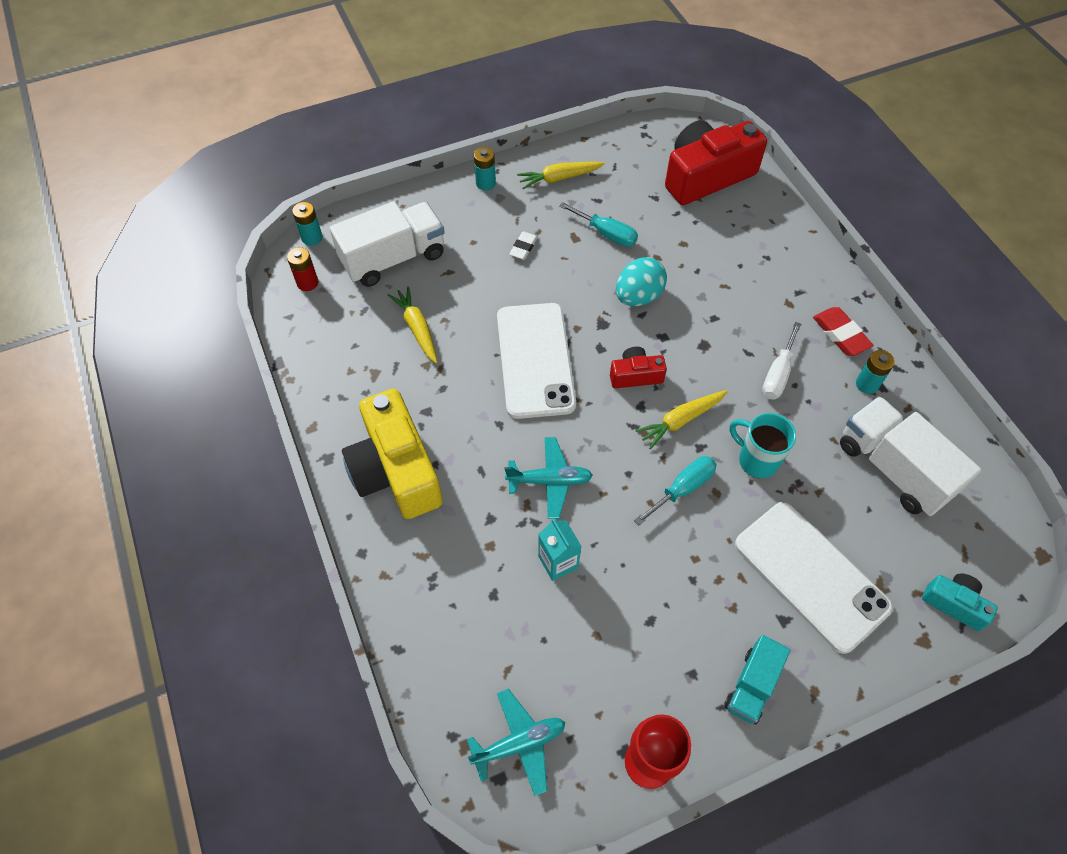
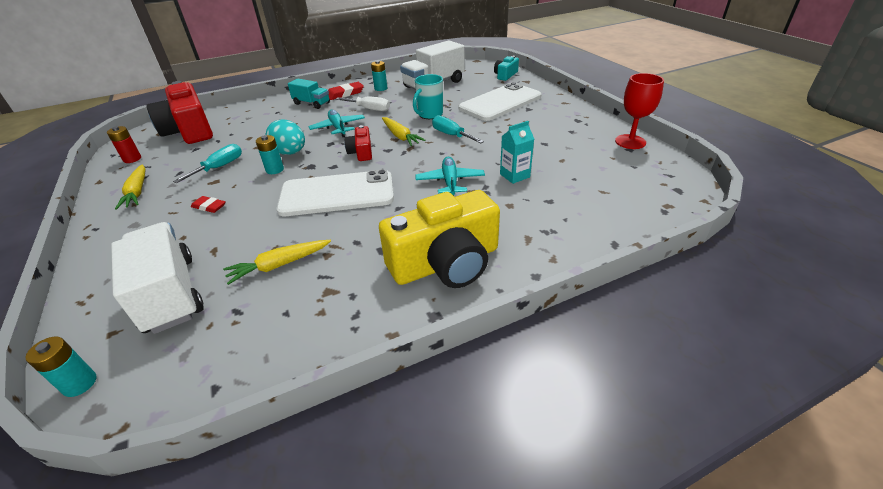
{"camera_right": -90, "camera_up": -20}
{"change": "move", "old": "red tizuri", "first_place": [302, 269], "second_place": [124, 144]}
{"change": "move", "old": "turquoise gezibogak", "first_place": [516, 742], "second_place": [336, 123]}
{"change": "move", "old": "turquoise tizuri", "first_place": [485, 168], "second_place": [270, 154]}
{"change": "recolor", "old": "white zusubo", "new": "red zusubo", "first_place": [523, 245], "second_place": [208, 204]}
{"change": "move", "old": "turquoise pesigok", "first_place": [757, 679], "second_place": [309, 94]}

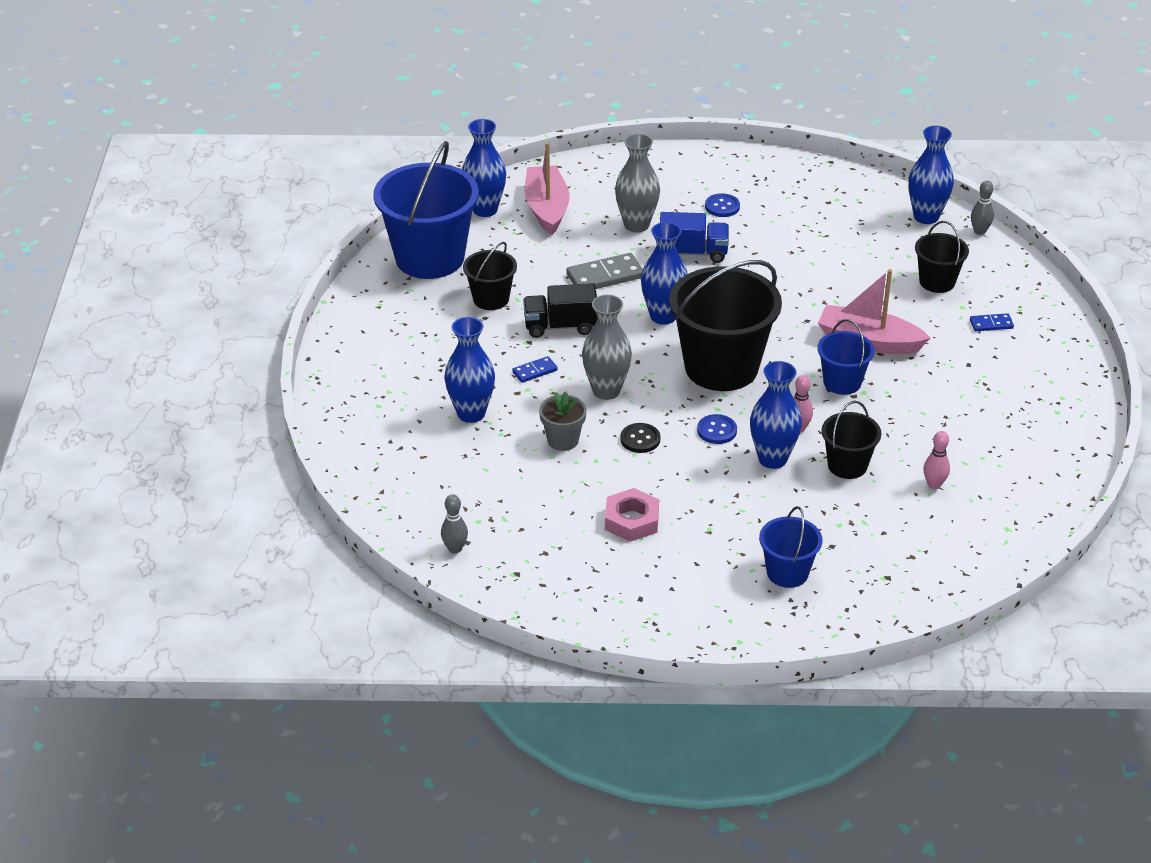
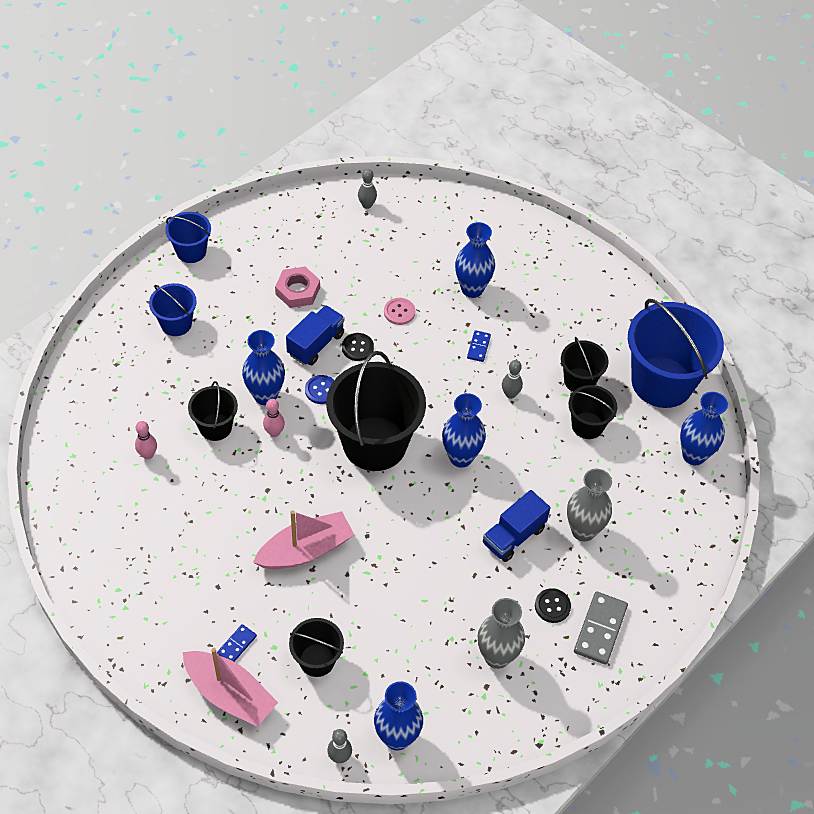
{"camera_right": 130, "camera_up": 15}
{"change": "replace", "old": "black pesigok", "new": "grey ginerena", "first_place": [560, 310], "second_place": [512, 379]}
{"change": "move", "old": "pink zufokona", "first_place": [547, 188], "second_place": [230, 687]}
{"change": "replace", "old": "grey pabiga", "new": "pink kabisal", "first_place": [563, 421], "second_place": [399, 311]}
{"change": "move", "old": "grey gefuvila", "first_place": [605, 271], "second_place": [601, 628]}
{"change": "move", "old": "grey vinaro", "first_place": [607, 347], "second_place": [501, 633]}
{"change": "recolor", "old": "blue kabisal", "new": "black kabisal", "first_place": [722, 205], "second_place": [553, 605]}
{"change": "move", "old": "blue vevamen", "first_place": [846, 357], "second_place": [188, 237]}
{"change": "insert", "new": "blue pesigok", "second_place": [315, 335]}
{"change": "insert", "new": "black vevamen", "second_place": [593, 412]}

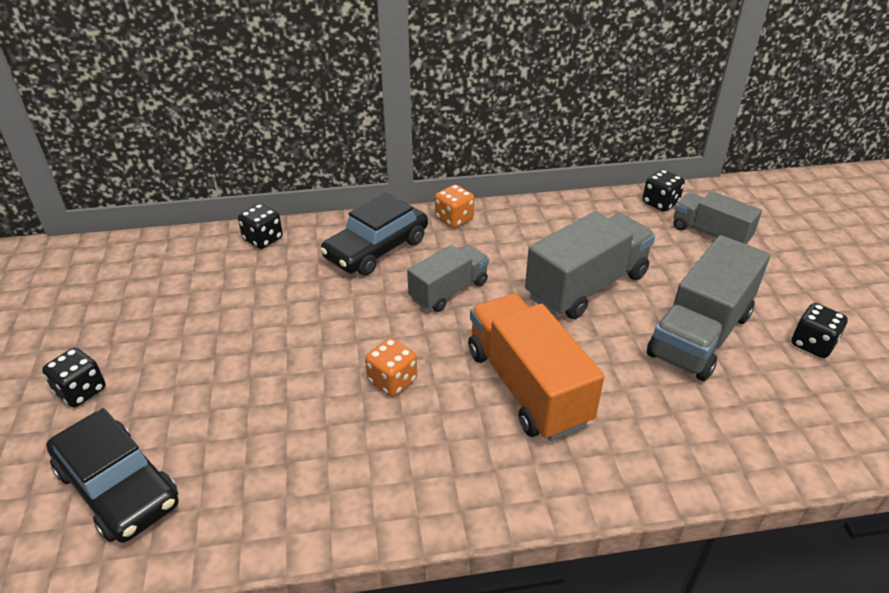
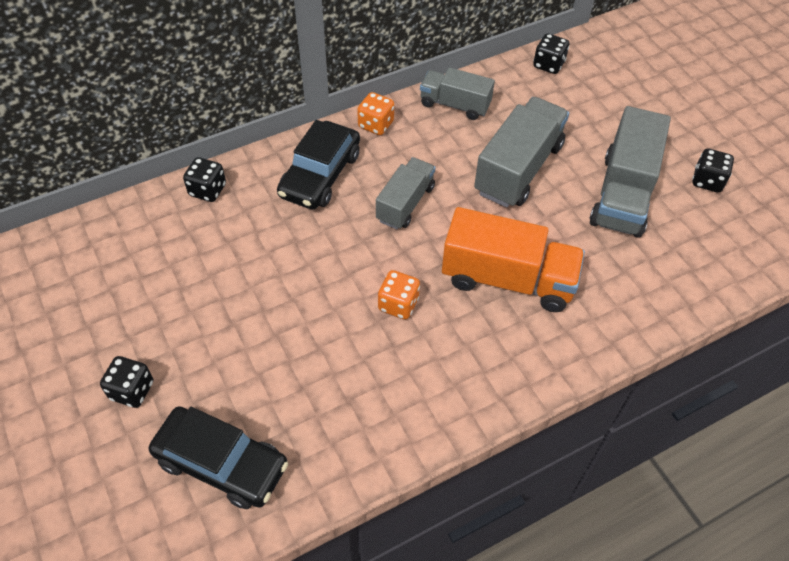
{"camera_right": -20, "camera_up": 15}
{"change": "rotate", "old": "orange pesigok", "first_place": [536, 367], "second_place": [513, 259], "degrees": 150}
{"change": "move", "old": "grey pesigok", "first_place": [718, 217], "second_place": [457, 93]}

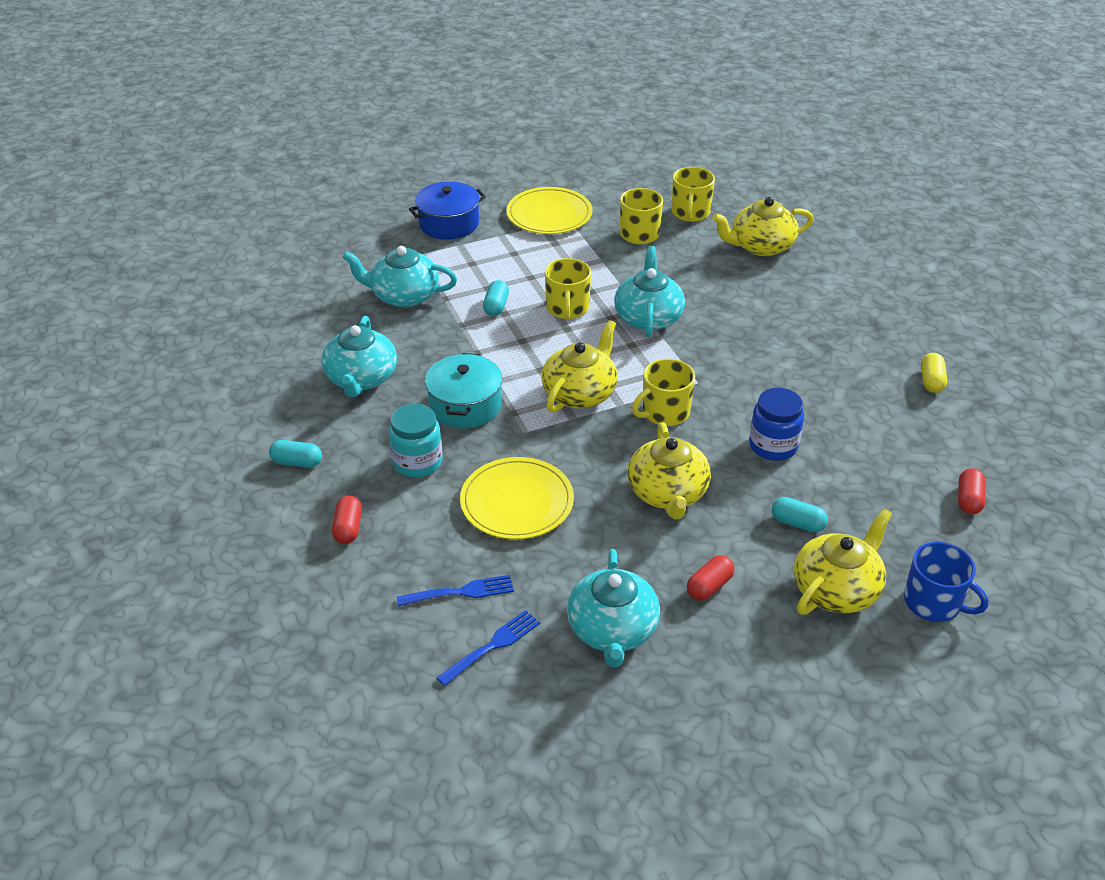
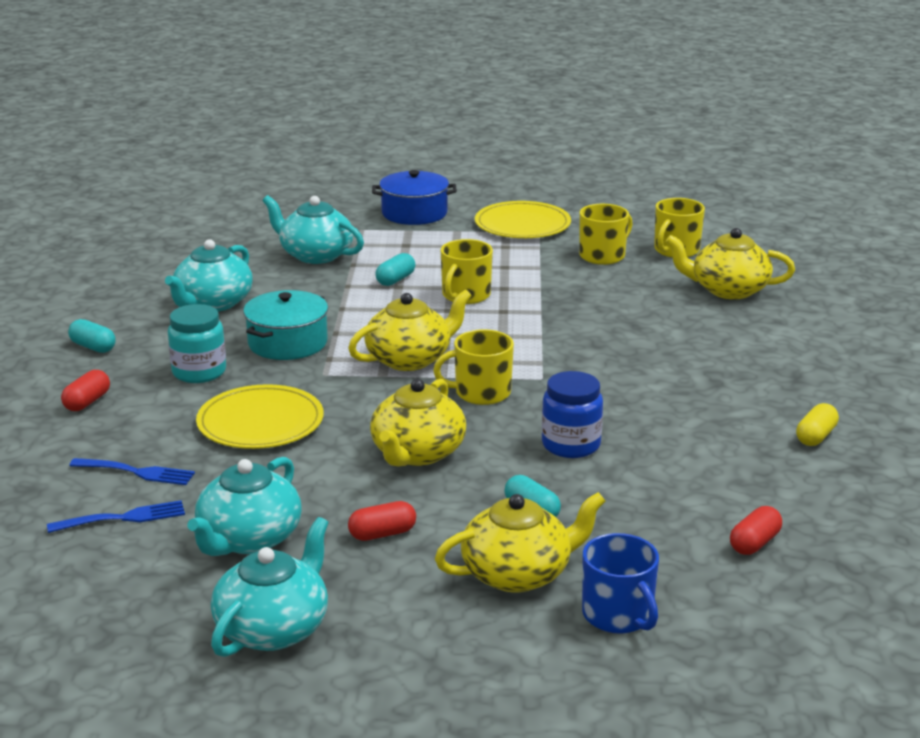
{"camera_right": 25, "camera_up": -15}
{"change": "move", "old": "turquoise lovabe", "first_place": [649, 291], "second_place": [269, 587]}

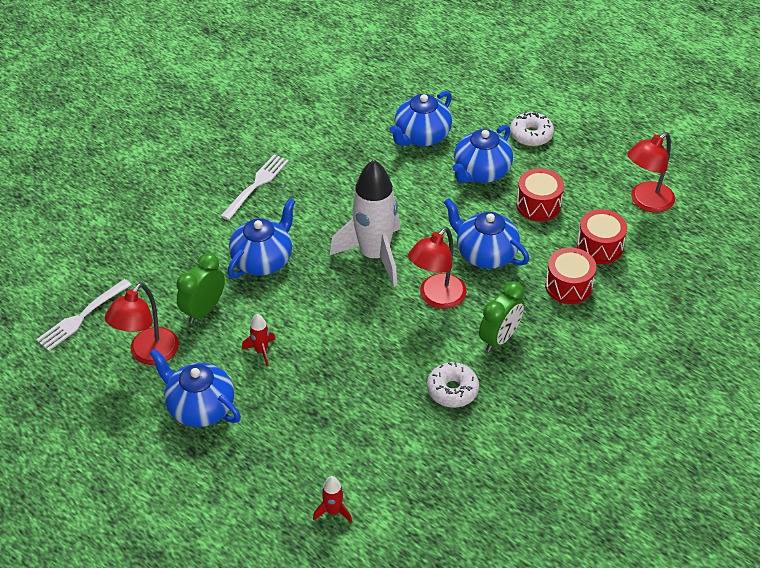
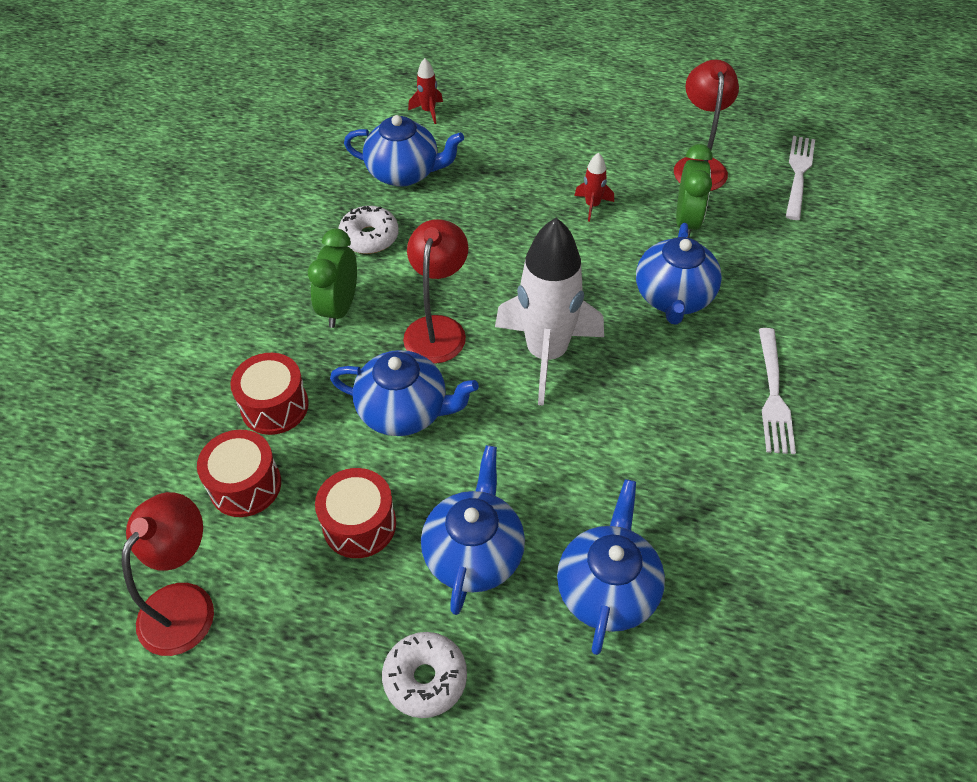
{"camera_right": 155, "camera_up": 5}
{"change": "move", "old": "blue lovabe", "first_place": [195, 387], "second_place": [404, 151]}

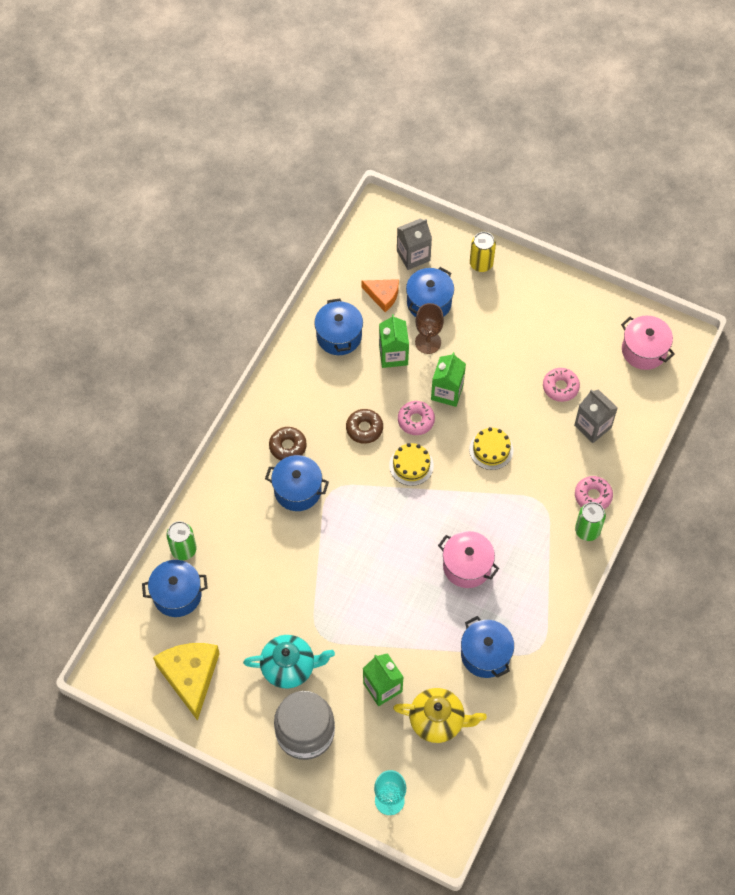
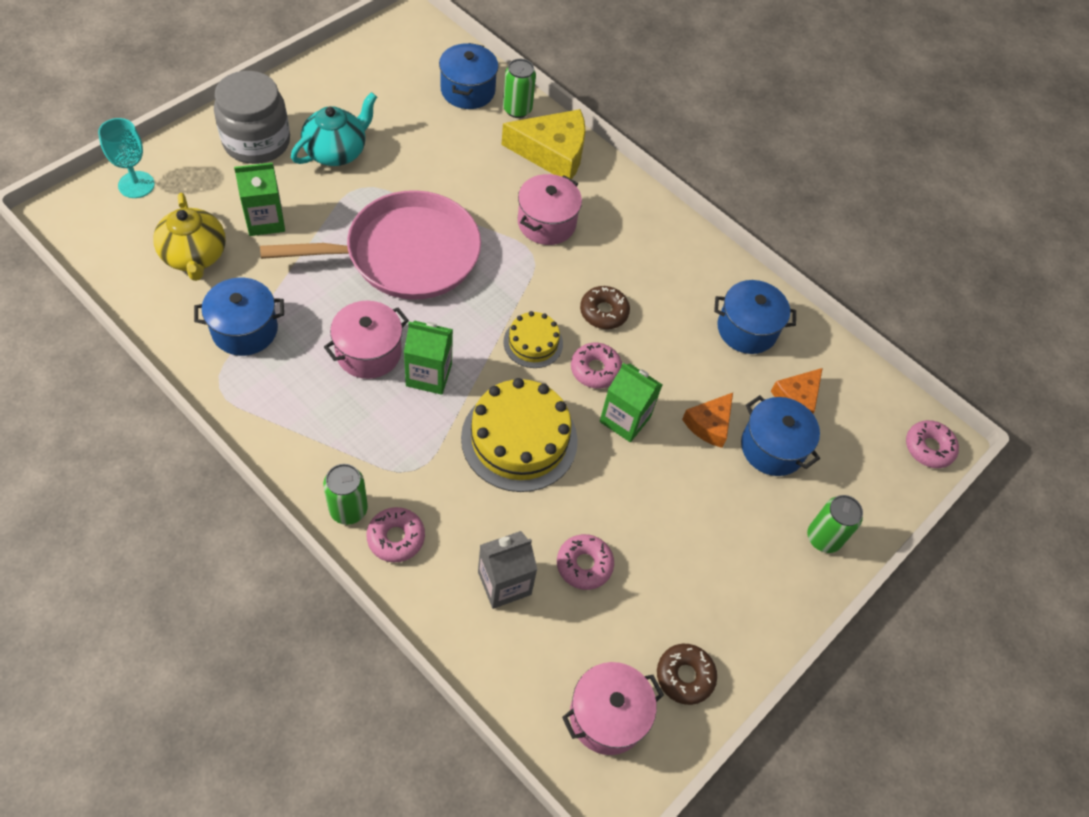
{"camera_right": 100, "camera_up": -5}
{"change": "move", "old": "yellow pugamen", "first_place": [186, 682], "second_place": [543, 144]}
{"change": "rotate", "old": "turquoise lovabe", "first_place": [289, 662], "second_place": [334, 129], "degrees": -150}
{"change": "recolor", "old": "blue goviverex", "new": "pink goviverex", "first_place": [297, 483], "second_place": [550, 209]}
{"change": "move", "old": "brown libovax", "first_place": [288, 443], "second_place": [687, 674]}
{"change": "move", "old": "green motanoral", "first_place": [394, 341], "second_place": [428, 358]}
{"change": "rotate", "old": "yellow lovabe", "first_place": [440, 715], "second_place": [189, 237], "degrees": -45}
{"change": "delete", "old": "grey motanoral", "first_place": [414, 244]}
{"change": "replace", "old": "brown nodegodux", "new": "orange pugamen", "first_place": [429, 328], "second_place": [707, 420]}
{"change": "resize", "old": "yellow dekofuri", "first_place": [491, 448], "second_place": [519, 435], "factor": 1.84}
{"change": "recolor", "old": "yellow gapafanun", "new": "green gapafanun", "first_place": [483, 252], "second_place": [835, 524]}
{"change": "insert", "new": "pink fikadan", "second_place": [370, 245]}
{"change": "insert", "new": "pink libovax", "second_place": [932, 444]}

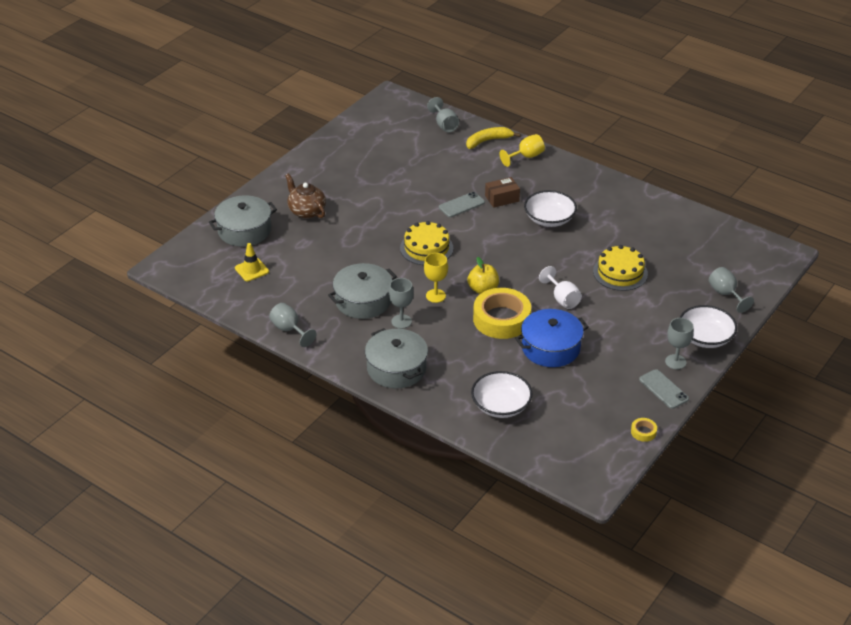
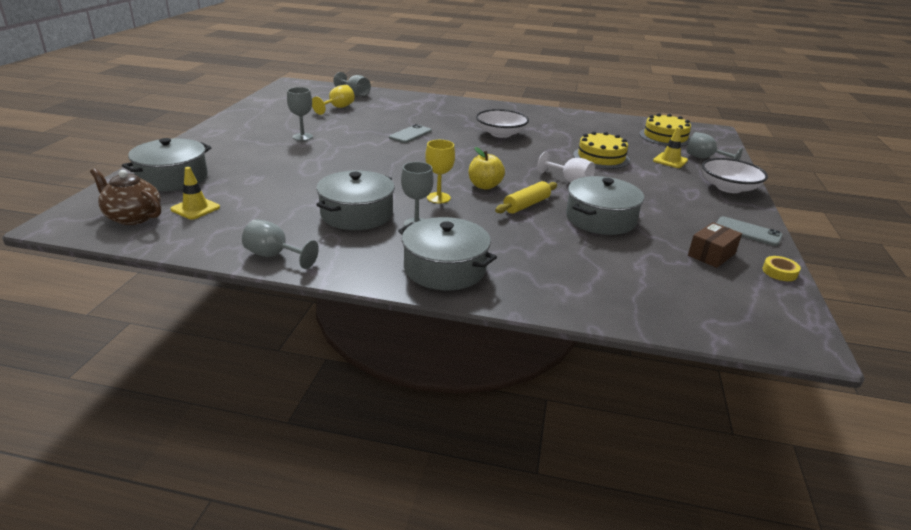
{"camera_right": -25, "camera_up": -10}
{"change": "move", "old": "brown lovabe", "first_place": [305, 196], "second_place": [125, 196]}
{"change": "move", "old": "yellow dekofuri", "first_place": [426, 243], "second_place": [665, 129]}
{"change": "delete", "old": "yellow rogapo", "first_place": [493, 138]}
{"change": "delete", "old": "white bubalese", "first_place": [501, 394]}
{"change": "replace", "old": "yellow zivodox", "new": "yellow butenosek", "first_place": [502, 313], "second_place": [526, 197]}
{"change": "move", "old": "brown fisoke", "first_place": [502, 192], "second_place": [715, 245]}
{"change": "move", "old": "yellow nodegodux", "first_place": [522, 150], "second_place": [333, 100]}
{"change": "recolor", "old": "blue goviverex", "new": "grey goviverex", "first_place": [551, 338], "second_place": [605, 205]}
{"change": "move", "old": "grey nodegodux", "first_place": [679, 344], "second_place": [300, 114]}
{"change": "insert", "new": "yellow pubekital", "second_place": [670, 147]}

